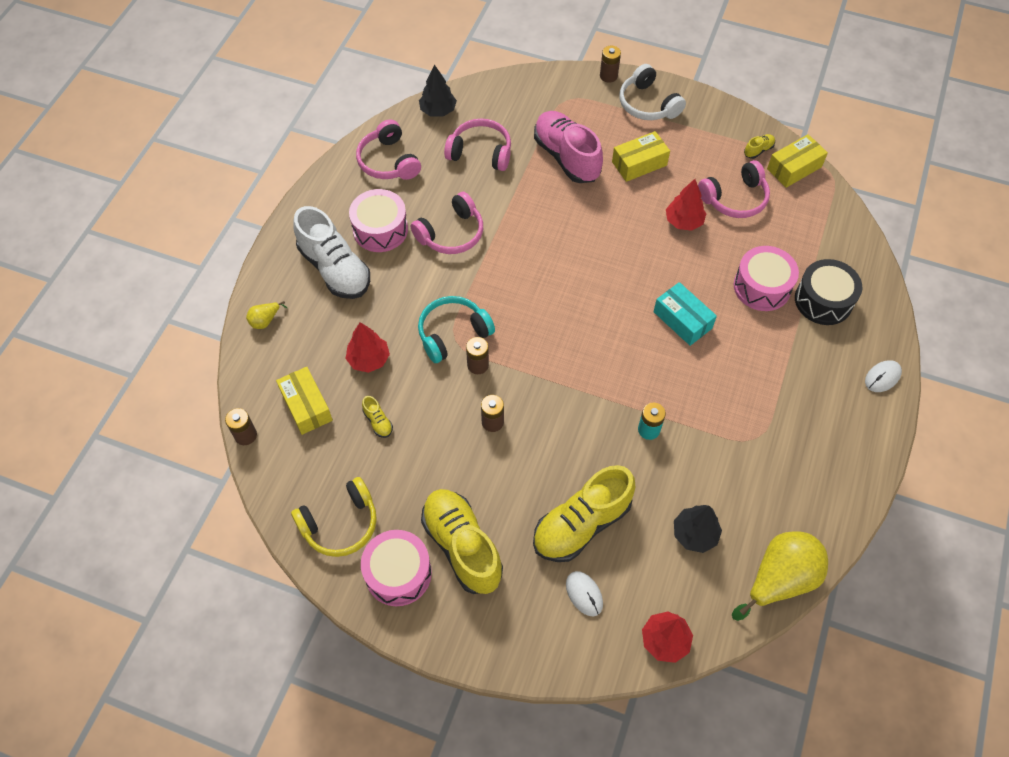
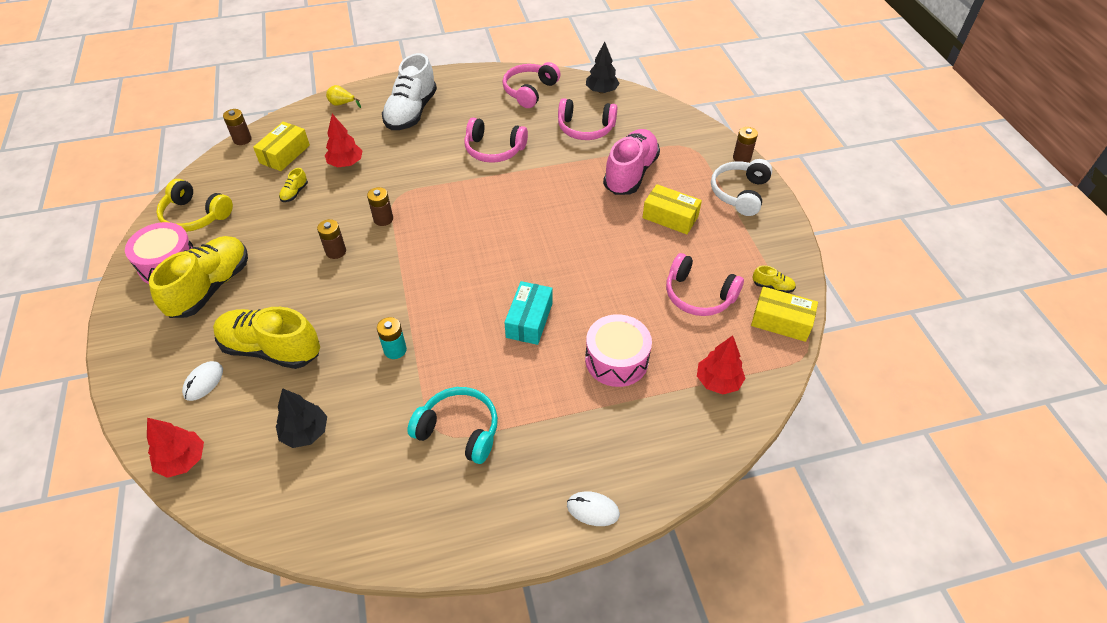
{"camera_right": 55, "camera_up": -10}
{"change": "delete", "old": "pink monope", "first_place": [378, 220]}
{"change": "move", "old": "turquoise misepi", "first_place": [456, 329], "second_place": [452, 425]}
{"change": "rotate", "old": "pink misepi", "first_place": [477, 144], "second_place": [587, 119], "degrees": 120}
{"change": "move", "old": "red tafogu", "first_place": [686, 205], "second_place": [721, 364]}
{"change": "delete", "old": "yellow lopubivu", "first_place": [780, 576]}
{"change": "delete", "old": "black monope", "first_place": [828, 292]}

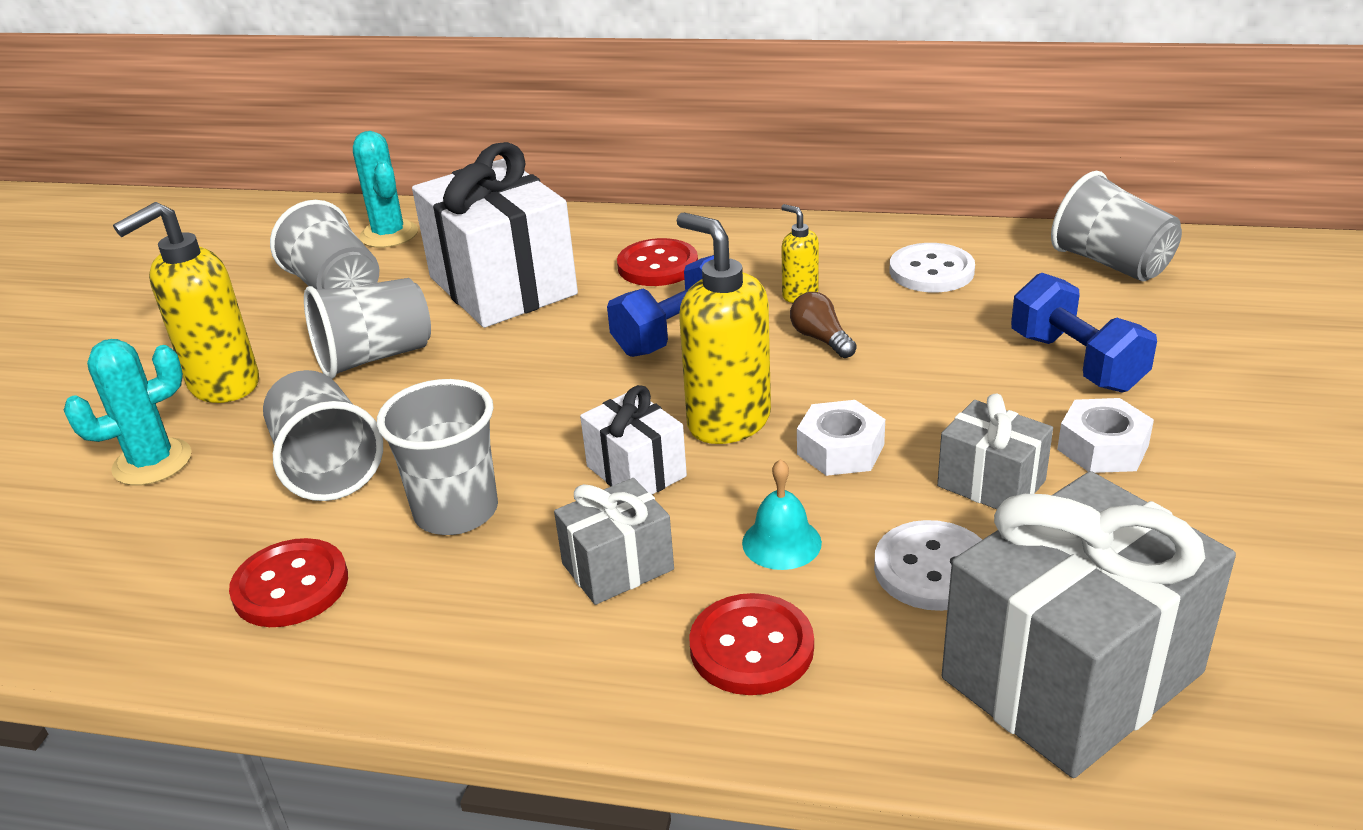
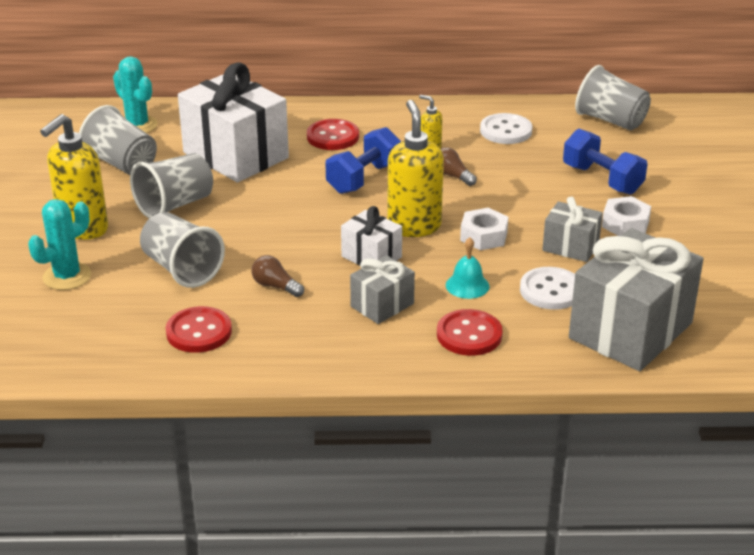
{"camera_right": -15, "camera_up": 0}
{"change": "replace", "old": "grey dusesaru", "new": "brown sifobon", "first_place": [437, 457], "second_place": [278, 276]}
{"change": "rotate", "old": "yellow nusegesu", "first_place": [724, 328], "second_place": [415, 168], "degrees": 45}

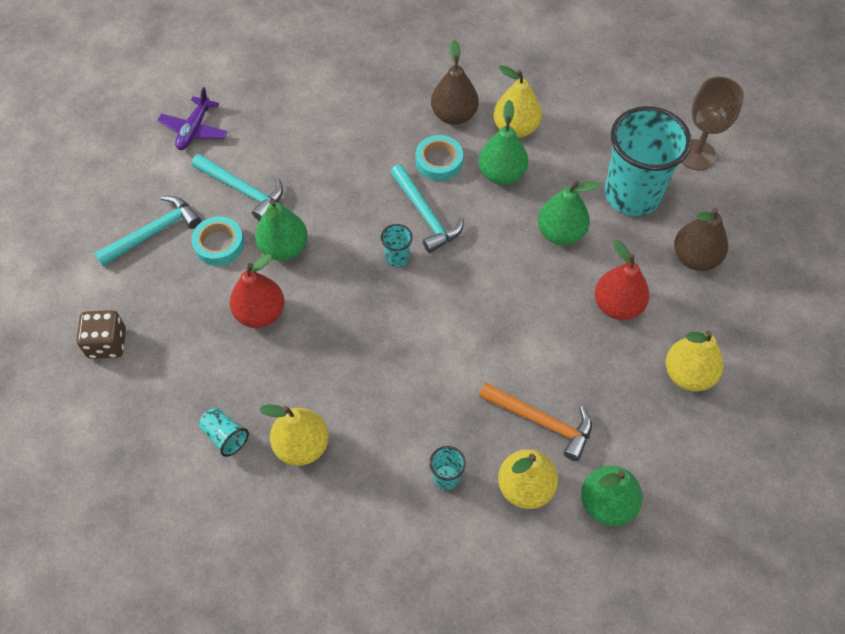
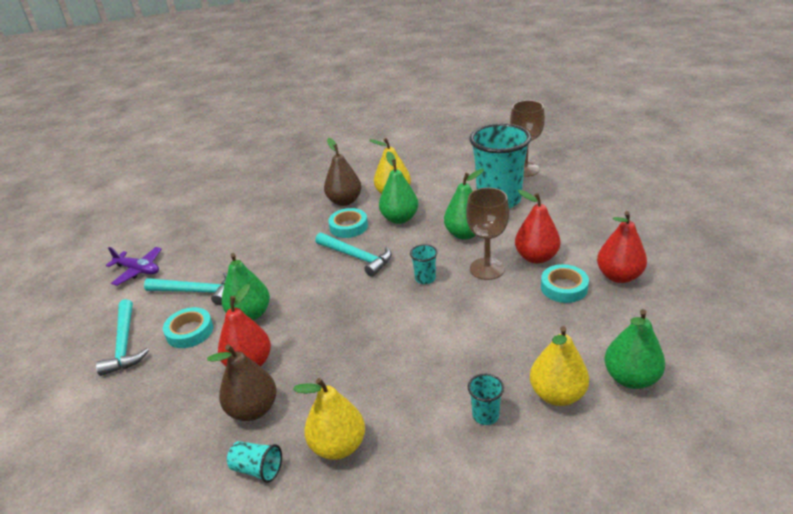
{"camera_right": -20, "camera_up": -25}
{"change": "delete", "old": "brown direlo", "first_place": [101, 334]}
{"change": "rotate", "old": "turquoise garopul", "first_place": [147, 231], "second_place": [122, 337], "degrees": 135}
{"change": "rotate", "old": "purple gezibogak", "first_place": [192, 118], "second_place": [134, 266], "degrees": -60}
{"change": "move", "old": "turquoise dusesaru", "first_place": [397, 245], "second_place": [423, 264]}
{"change": "delete", "old": "orange garopul", "first_place": [535, 421]}
{"change": "recolor", "old": "yellow lopubivu", "new": "red lopubivu", "first_place": [695, 360], "second_place": [622, 247]}
{"change": "move", "old": "brown lopubivu", "first_place": [701, 239], "second_place": [242, 382]}
{"change": "insert", "new": "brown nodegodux", "second_place": [487, 234]}
{"change": "insert", "new": "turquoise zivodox", "second_place": [565, 283]}

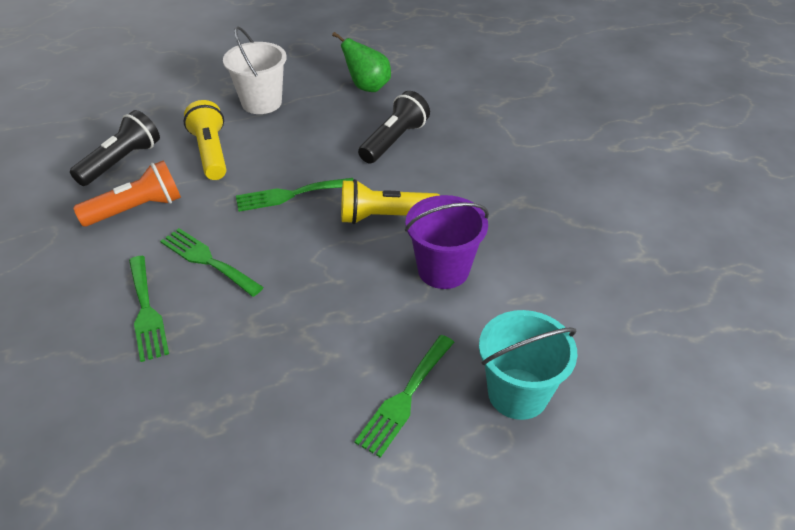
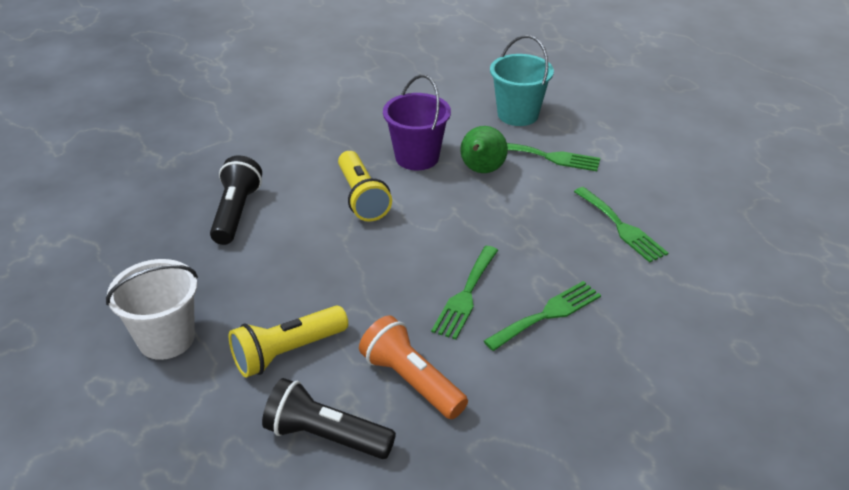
{"camera_right": -105, "camera_up": -5}
{"change": "move", "old": "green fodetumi", "first_place": [295, 195], "second_place": [621, 225]}
{"change": "move", "old": "green lopubivu", "first_place": [361, 62], "second_place": [484, 149]}
{"change": "rotate", "old": "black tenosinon", "first_place": [394, 127], "second_place": [236, 200], "degrees": 75}

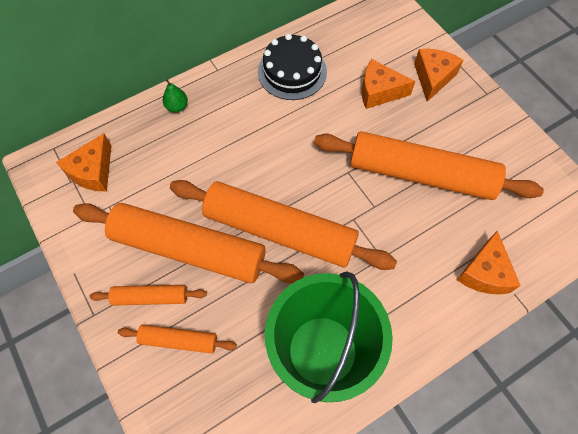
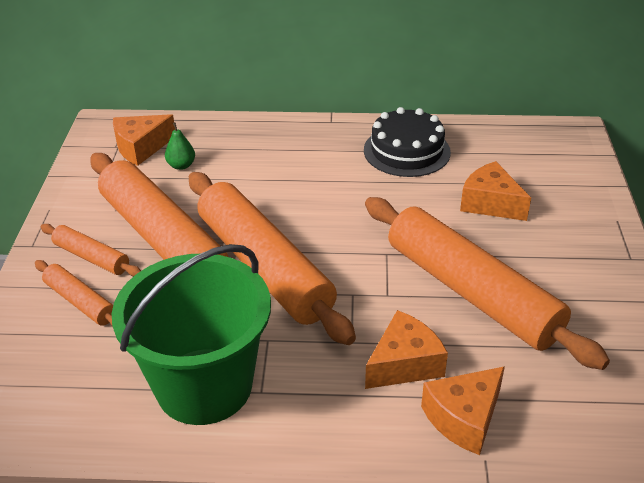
{"camera_right": 35, "camera_up": -25}
{"change": "move", "old": "green lopubivu", "first_place": [175, 96], "second_place": [180, 146]}
{"change": "move", "old": "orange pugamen", "first_place": [438, 75], "second_place": [406, 349]}

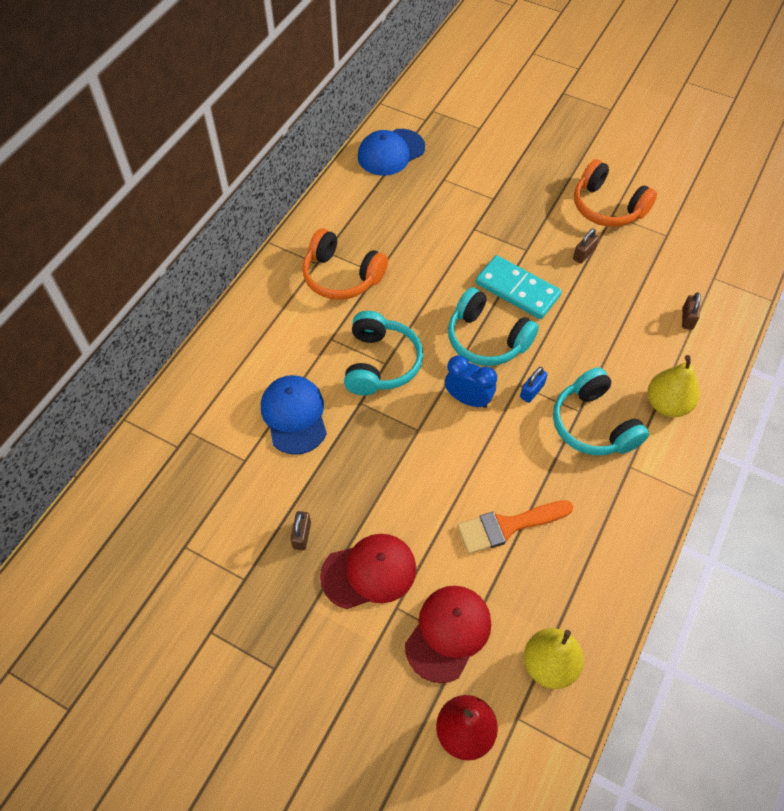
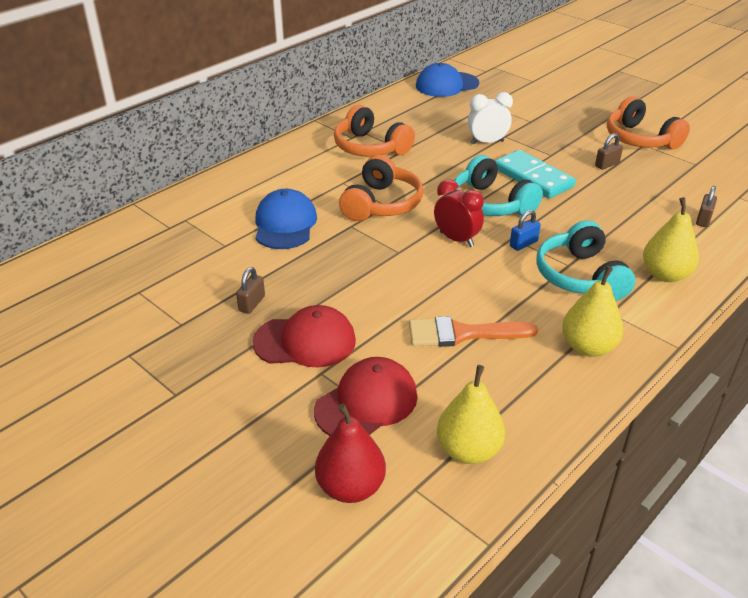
{"camera_right": 15, "camera_up": -20}
{"change": "recolor", "old": "turquoise misepi", "new": "orange misepi", "first_place": [383, 353], "second_place": [381, 188]}
{"change": "recolor", "old": "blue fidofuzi", "new": "red fidofuzi", "first_place": [471, 381], "second_place": [459, 213]}
{"change": "insert", "new": "white fidofuzi", "second_place": [490, 118]}
{"change": "insert", "new": "yellow lopubivu", "second_place": [592, 311]}

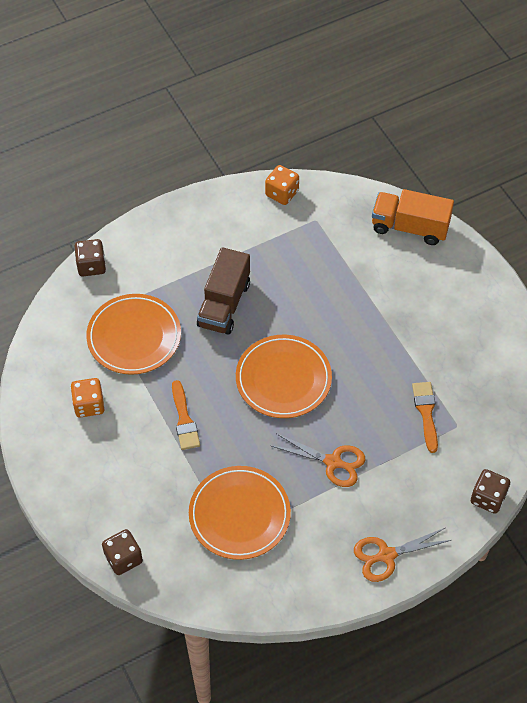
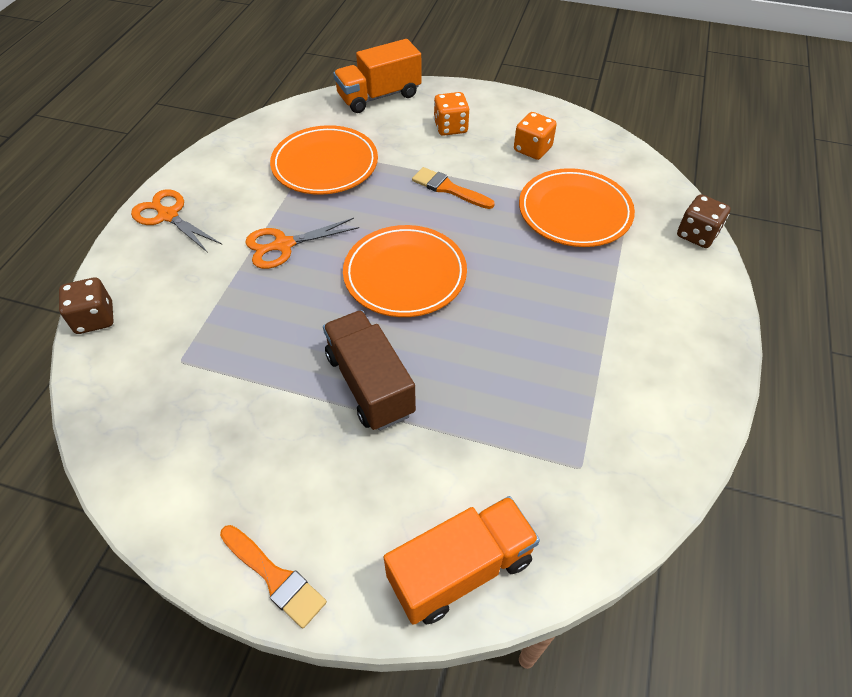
{"camera_right": 135, "camera_up": -5}
{"change": "replace", "old": "brown direlo", "new": "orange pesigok", "first_place": [122, 552], "second_place": [377, 76]}
{"change": "move", "old": "brown pesigok", "first_place": [223, 291], "second_place": [369, 370]}
{"change": "move", "old": "orange direlo", "first_place": [282, 185], "second_place": [451, 114]}
{"change": "rotate", "old": "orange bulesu", "first_place": [402, 555], "second_place": [176, 221], "degrees": -75}
{"change": "move", "old": "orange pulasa", "first_place": [425, 417], "second_place": [273, 576]}

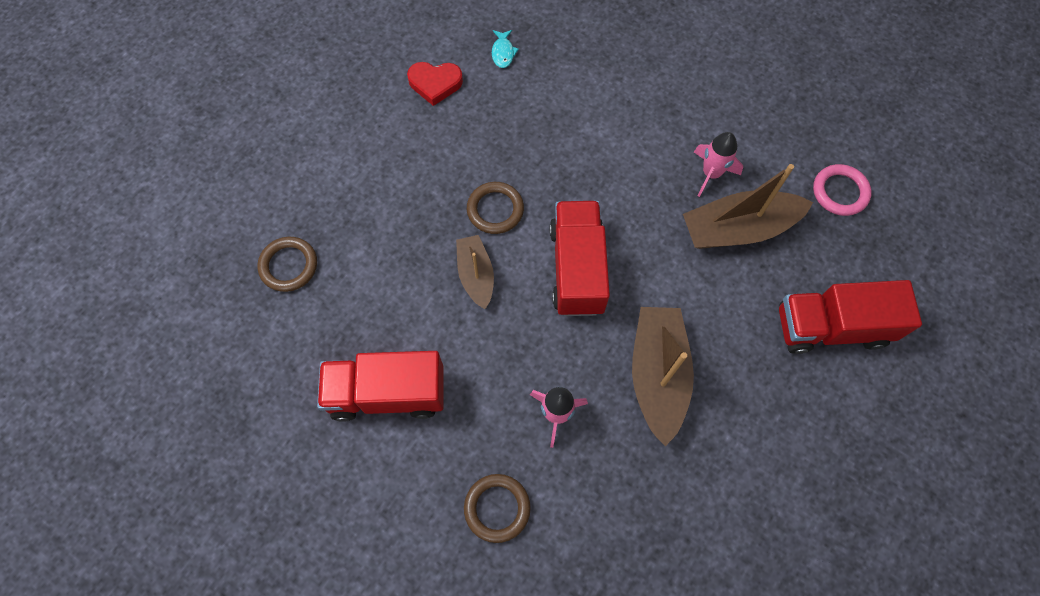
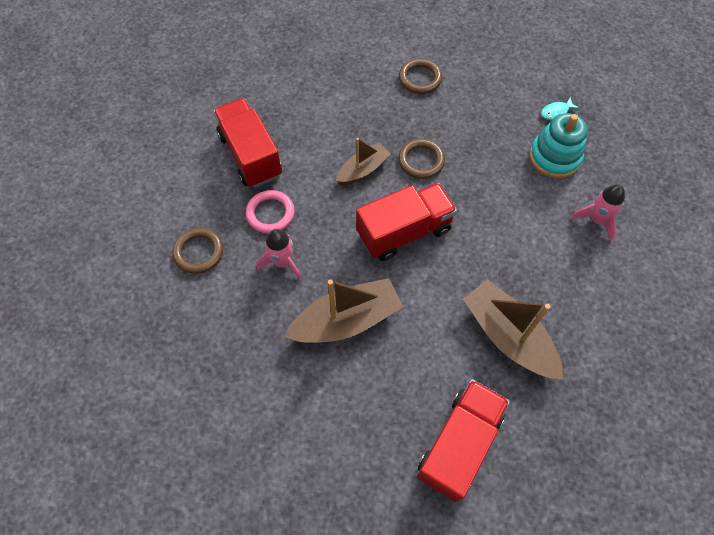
{"camera_right": 65, "camera_up": -5}
{"change": "move", "old": "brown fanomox", "first_place": [287, 264], "second_place": [420, 76]}
{"change": "delete", "old": "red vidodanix", "first_place": [435, 84]}
{"change": "move", "old": "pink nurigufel", "first_place": [718, 164], "second_place": [597, 213]}
{"change": "rotate", "old": "red pesigok", "first_place": [850, 317], "second_place": [463, 440], "degrees": 60}
{"change": "move", "old": "pink fanomox", "first_place": [842, 190], "second_place": [270, 212]}
{"change": "insert", "new": "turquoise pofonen", "second_place": [558, 145]}

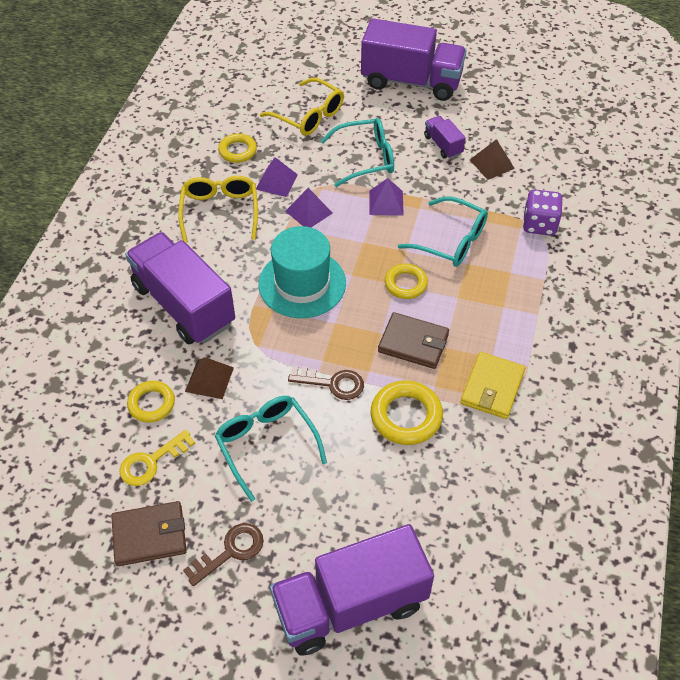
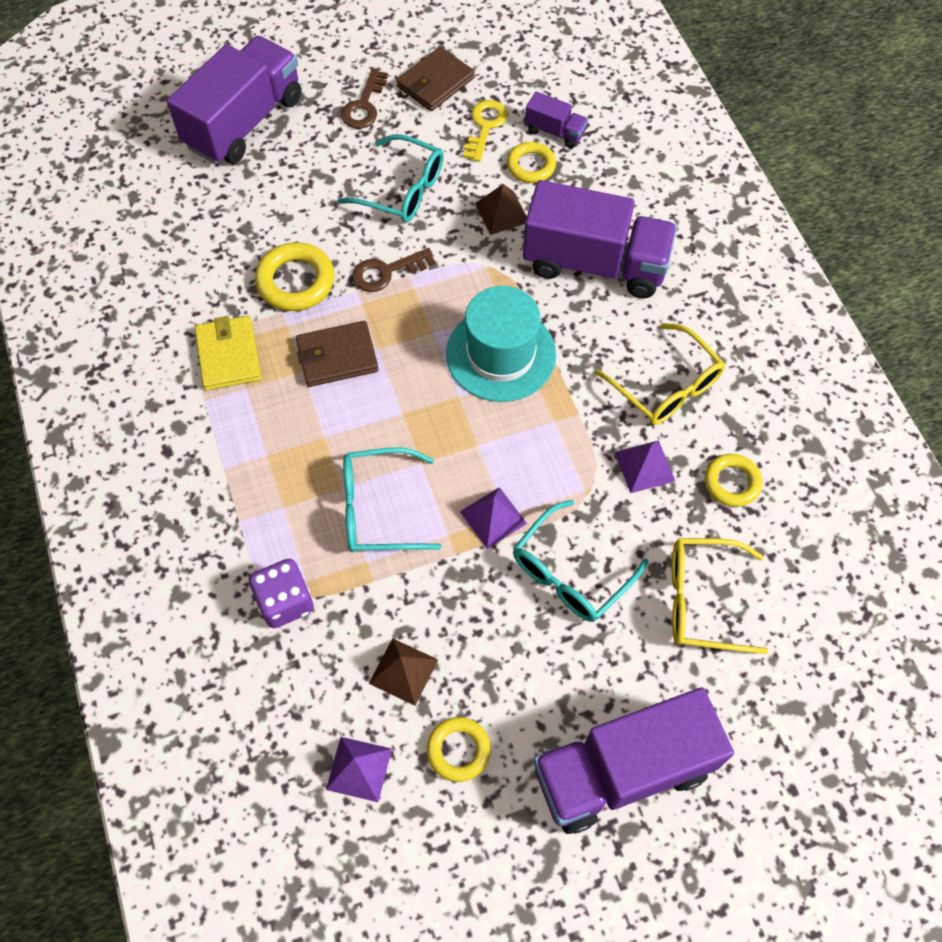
{"camera_right": 145, "camera_up": 10}
{"change": "move", "old": "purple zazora", "first_place": [309, 207], "second_place": [359, 769]}
{"change": "move", "old": "yellow fanomox", "first_place": [406, 281], "second_place": [459, 749]}
{"change": "move", "old": "purple pesigok", "first_place": [445, 137], "second_place": [556, 119]}

